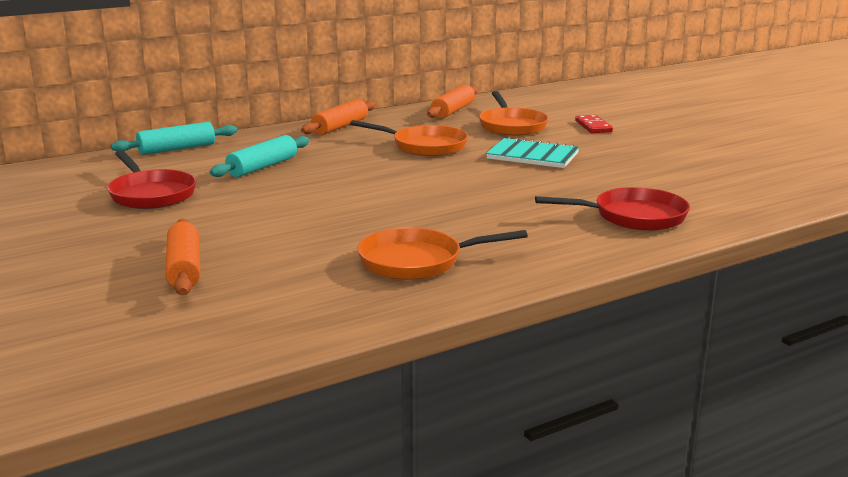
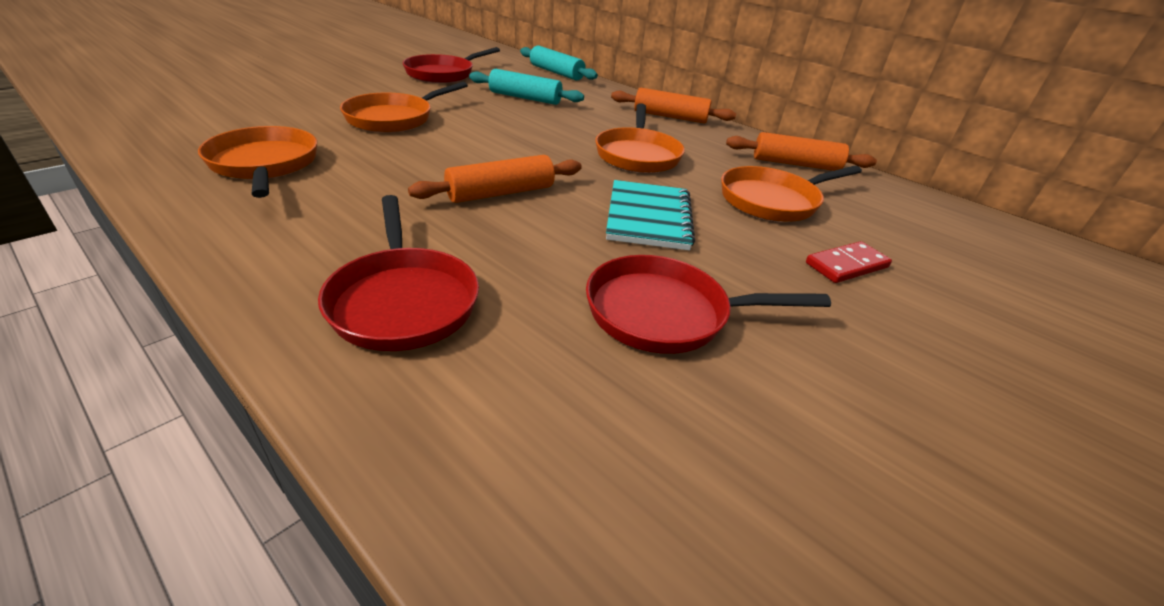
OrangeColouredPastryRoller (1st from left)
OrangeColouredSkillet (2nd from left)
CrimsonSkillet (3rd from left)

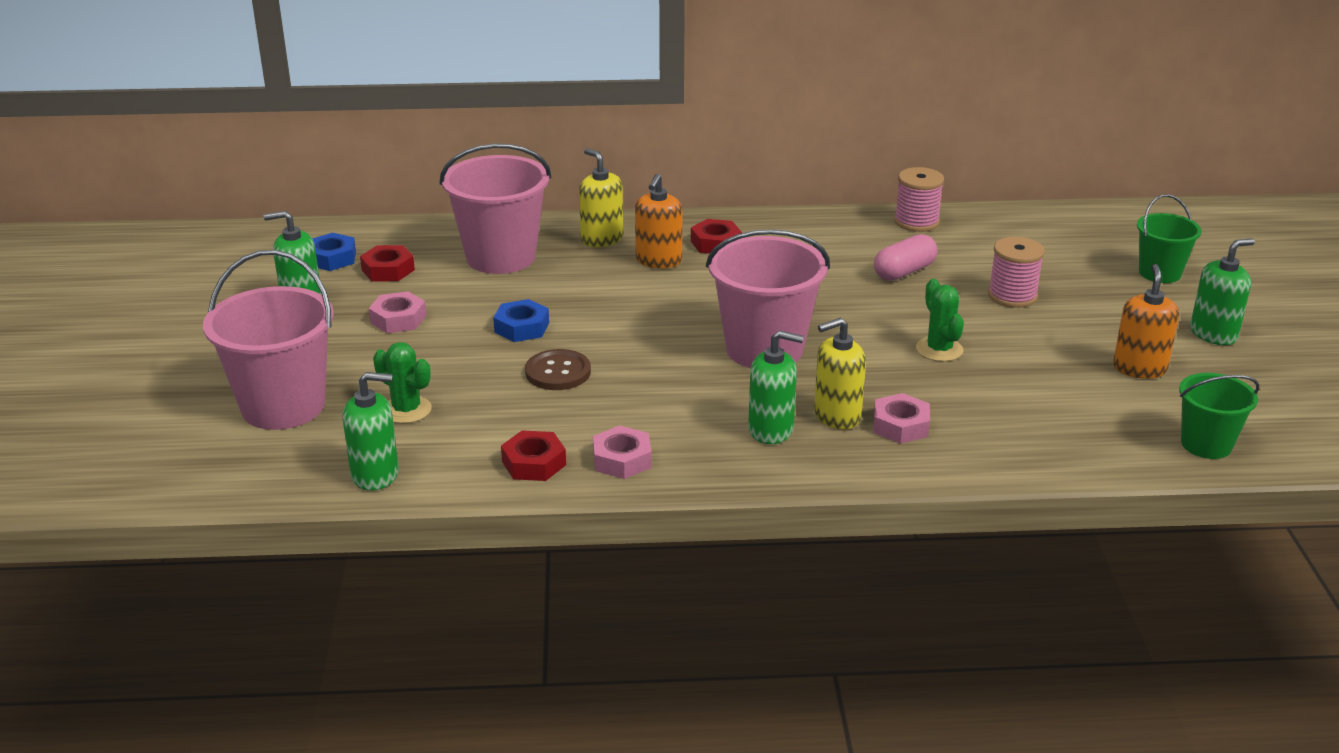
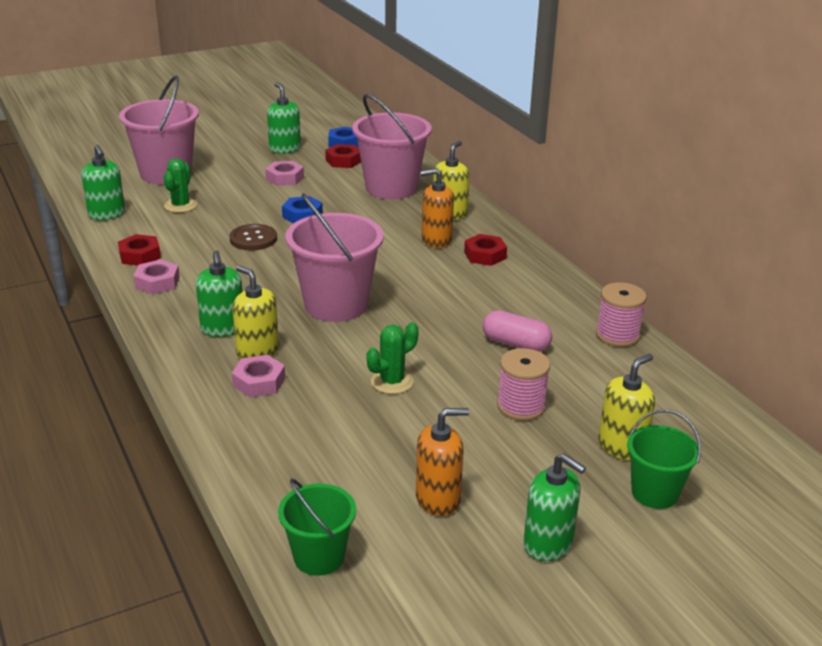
GoldenPumpBottle (3rd from left)

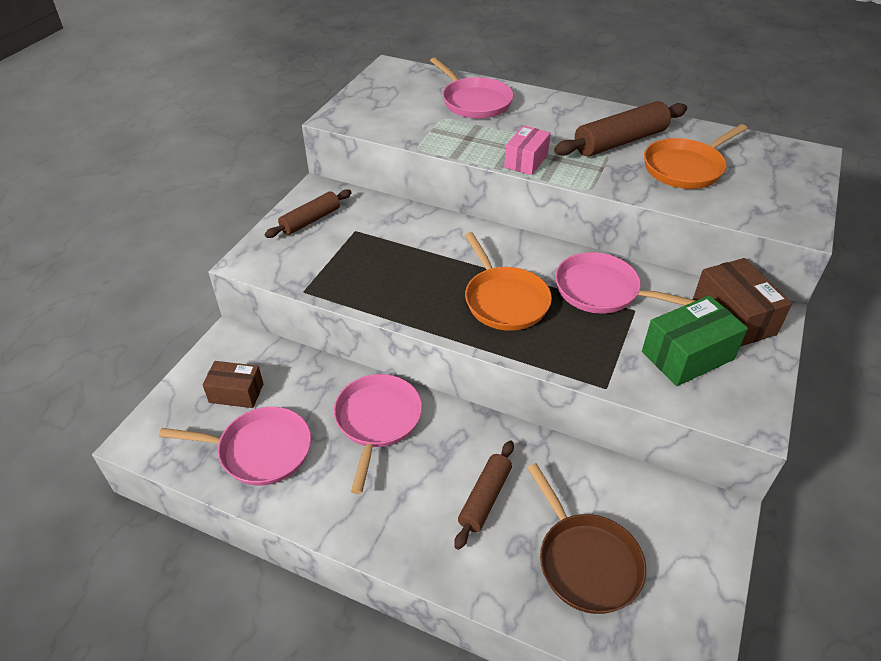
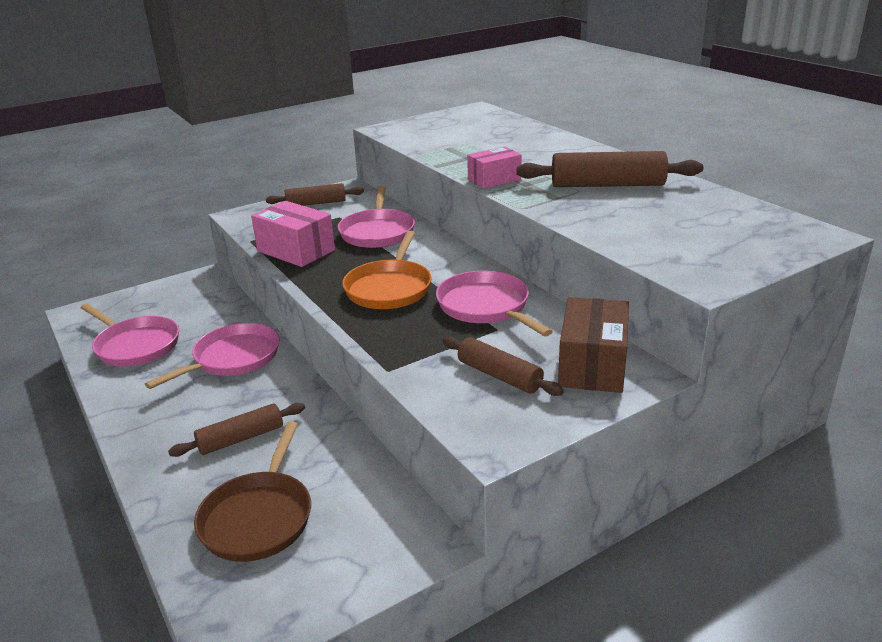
RosySkillet (3rd from left)
OrangeColouredSkillet (2nd from left in the first image)
BrownPastryRoller (3rd from left)
BrownBox (1st from left in the first image)
RosyBox (1st from left)

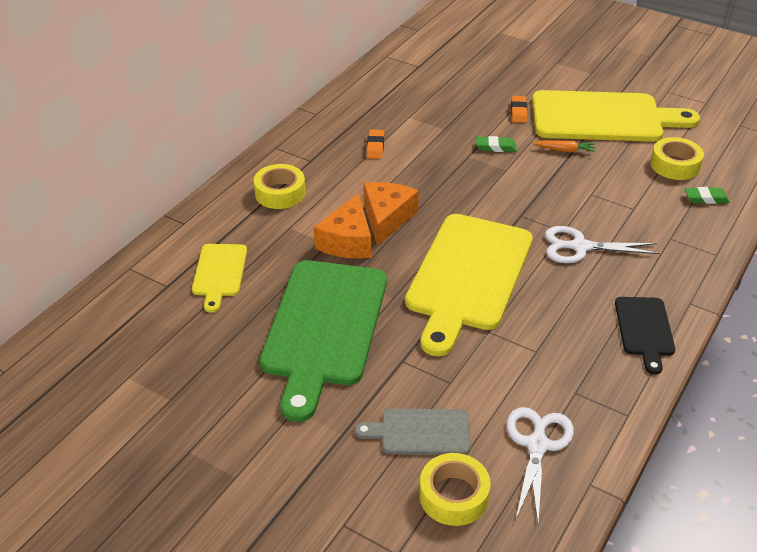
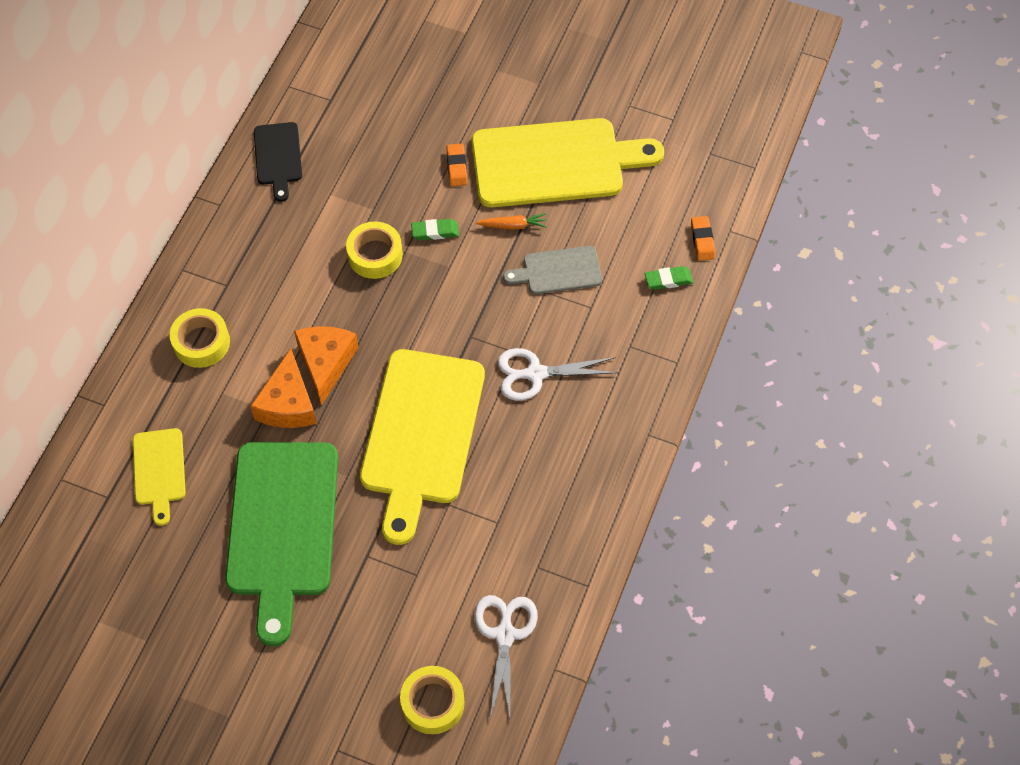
OrangeColouredPencilEraser (2nd from left)
GoldenRollOfTape (2nd from left)
JetBlackChoppingBoard
GreyChoppingBoard

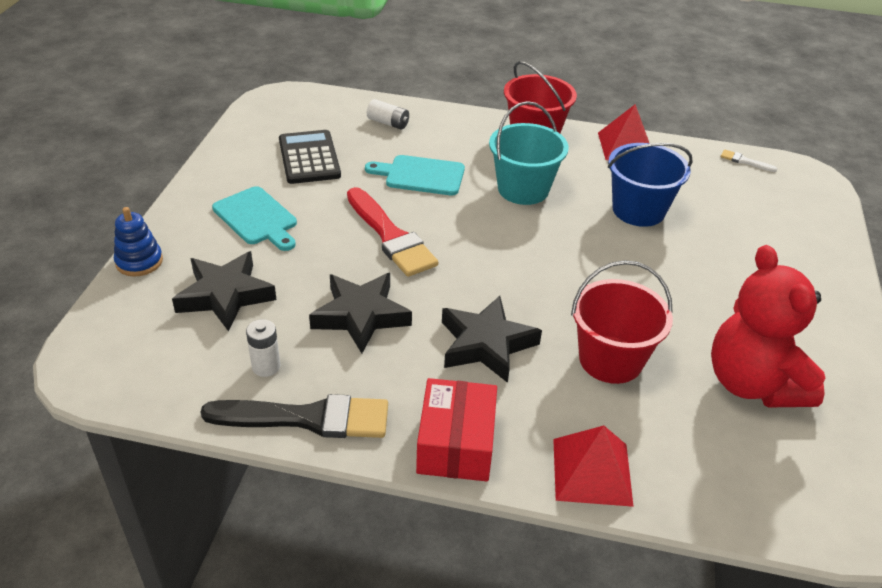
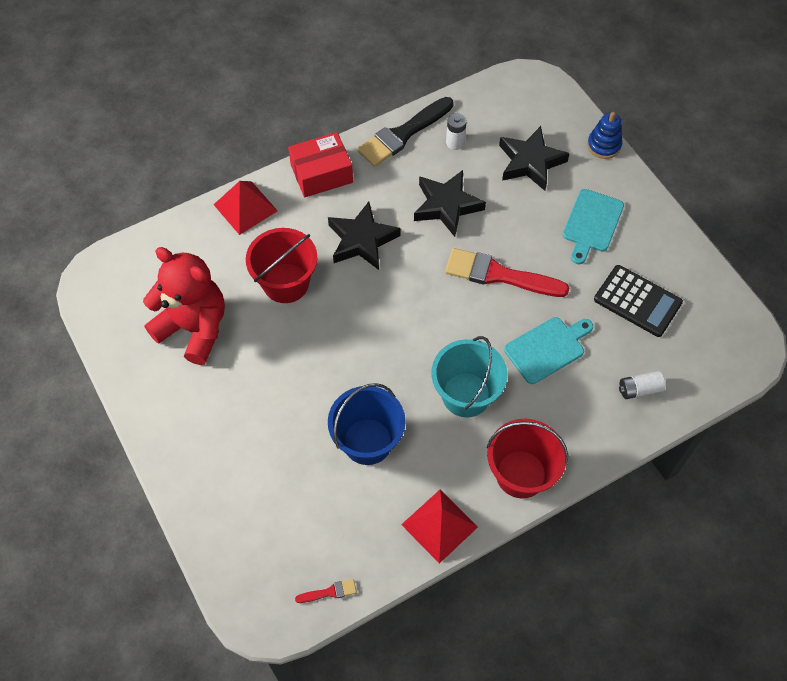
CrimsonBrush (1st from left)
TealChoppingBoard (2nd from left)
CrimsonBox

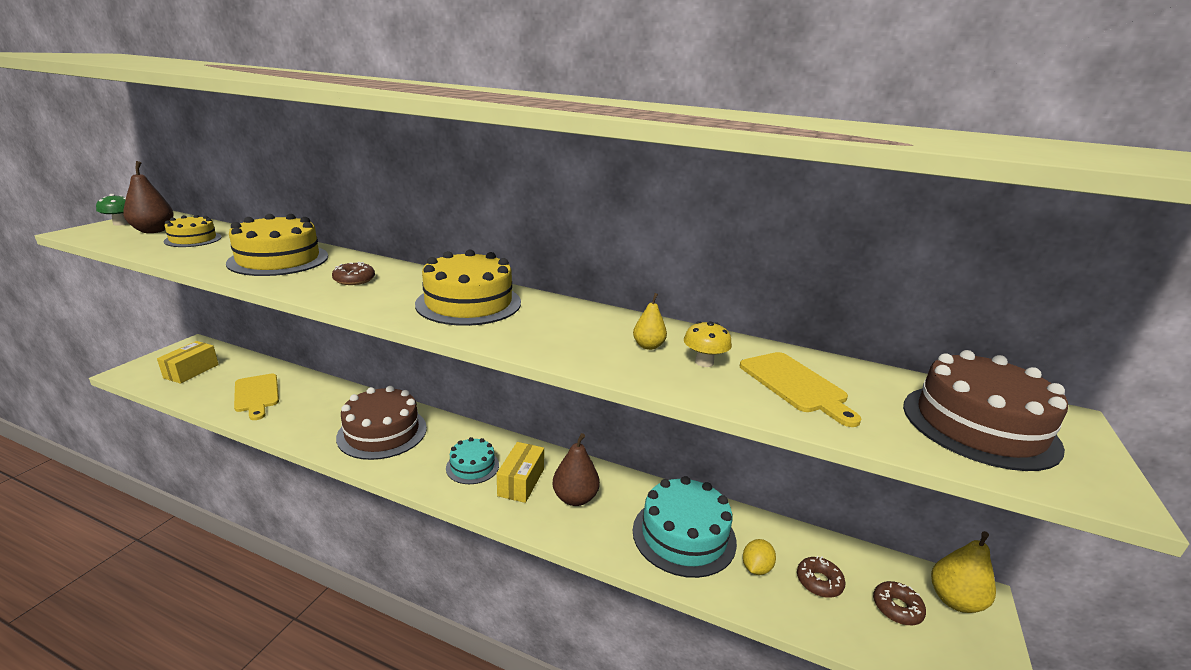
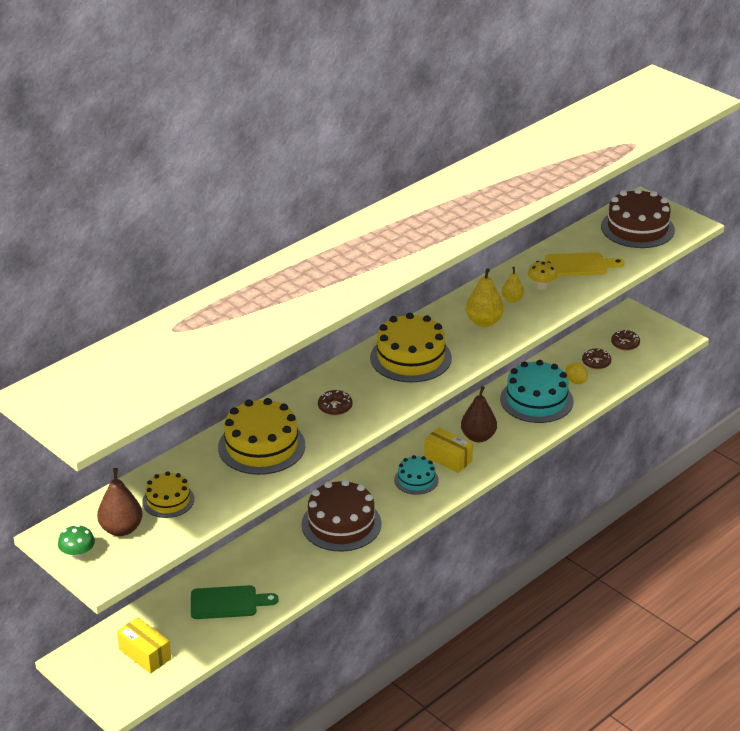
LeafGreenChoppingBoard
GoldenToyPear (1st from left)

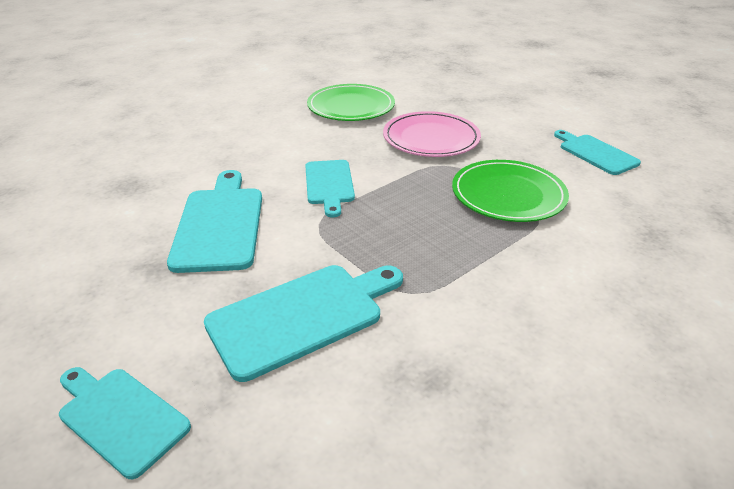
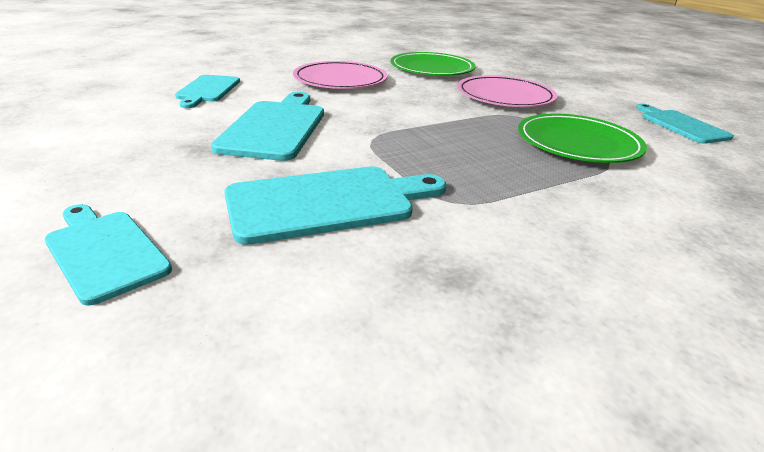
TealChoppingBoard (2nd from left)
RosyFlatDish (1st from left)

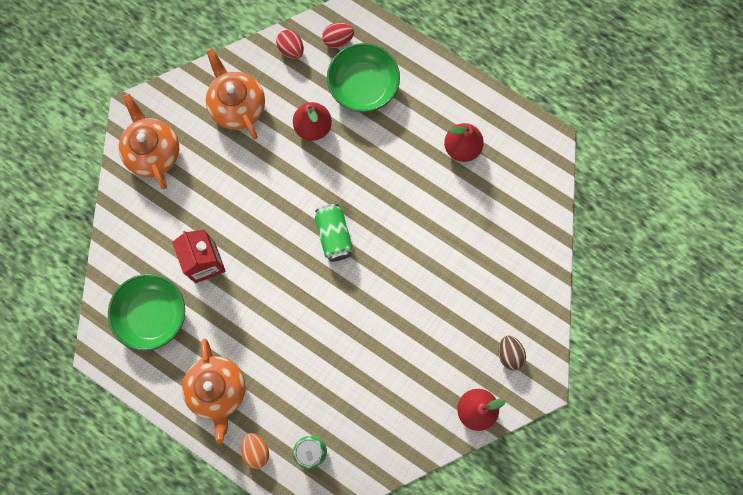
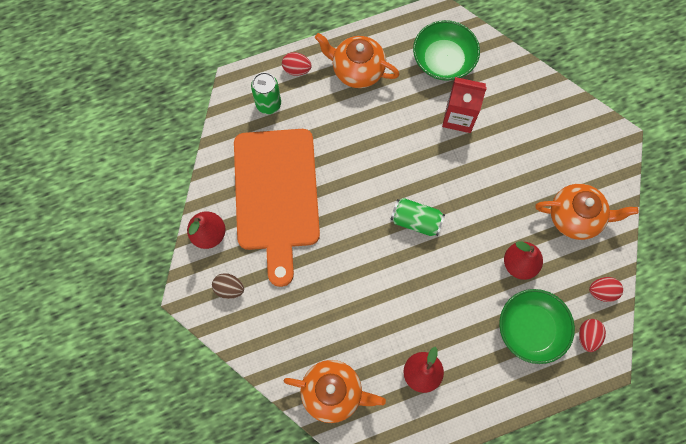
OrangeColouredTeaPot (1st from left)
CrimsonEggShape (1st from left)
OrangeColouredChoppingBoard

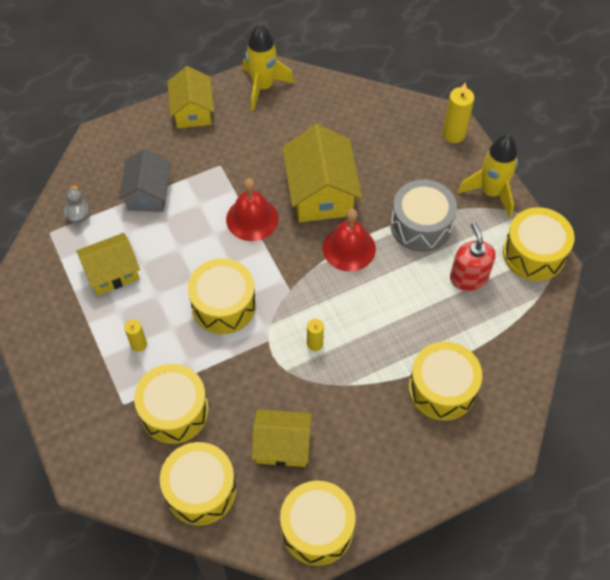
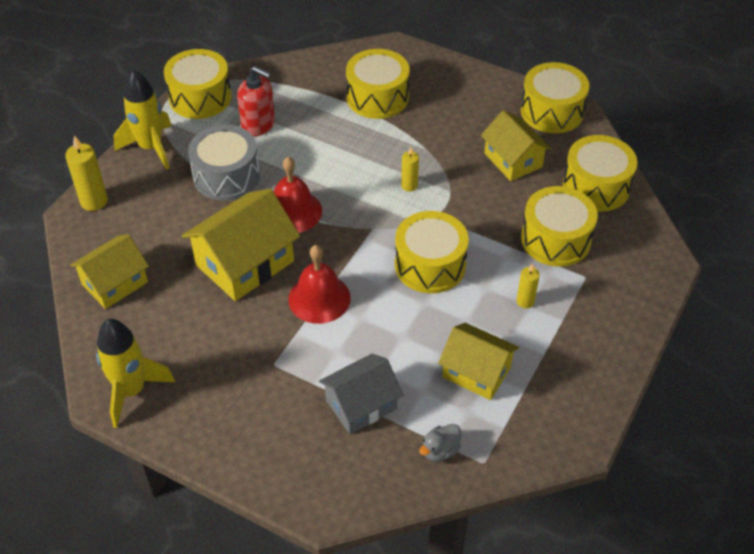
GoldenCottage (1st from left)
CrimsonPumpBottle

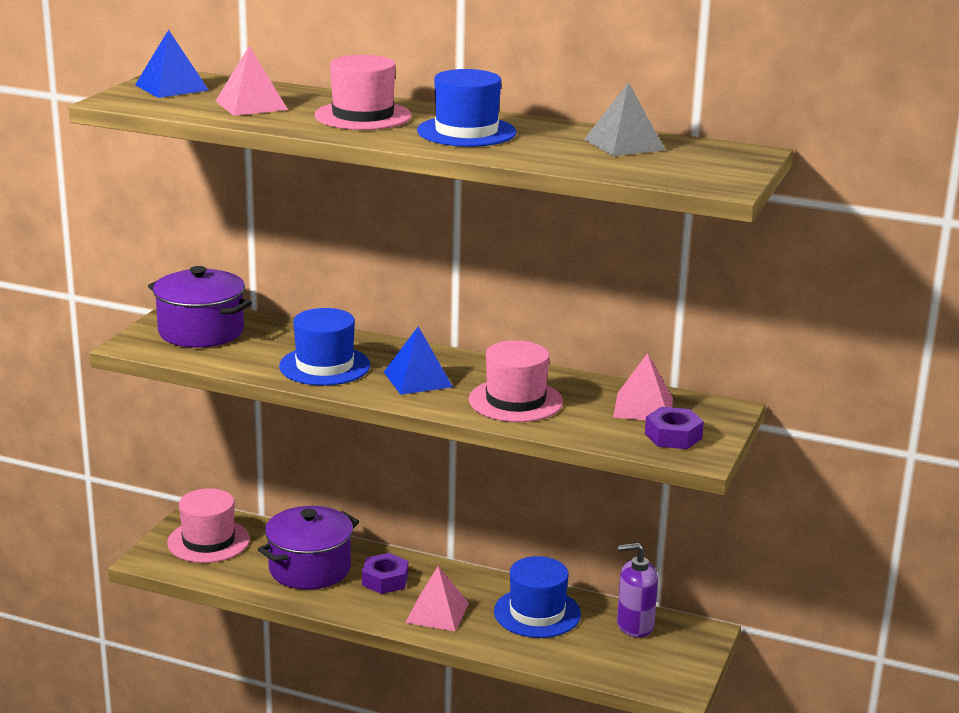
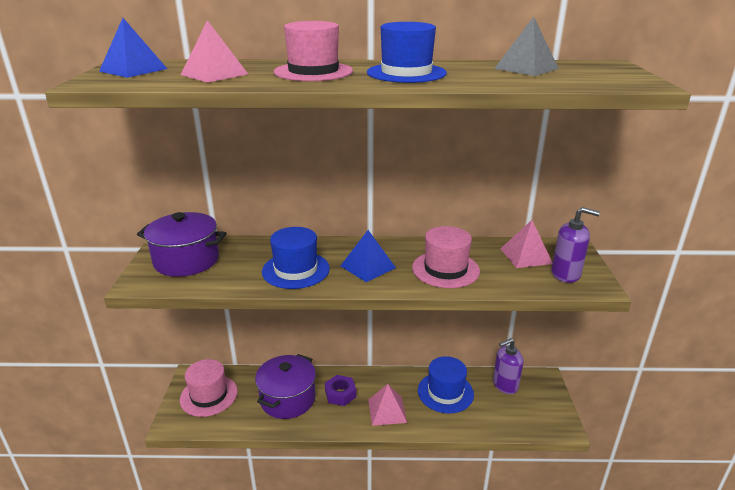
RoyalPurplePumpBottle (2nd from left)

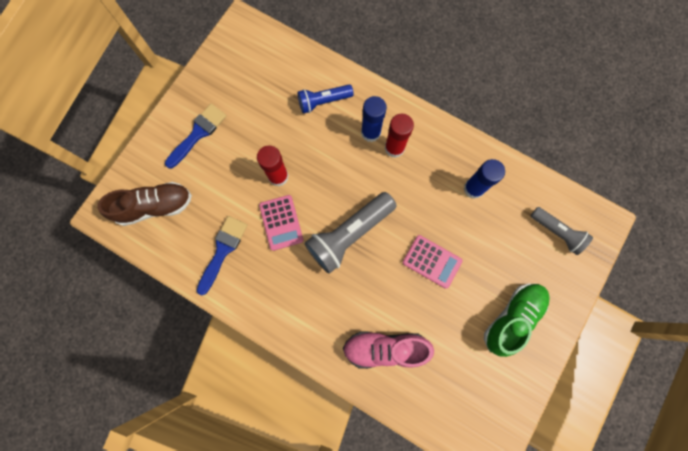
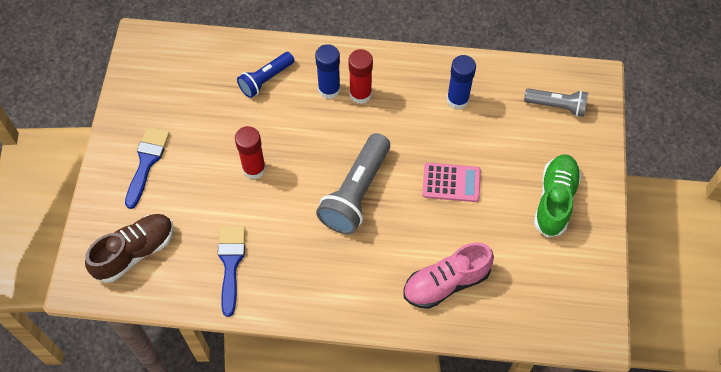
RosyPocketCalculator (1st from left in the first image)

